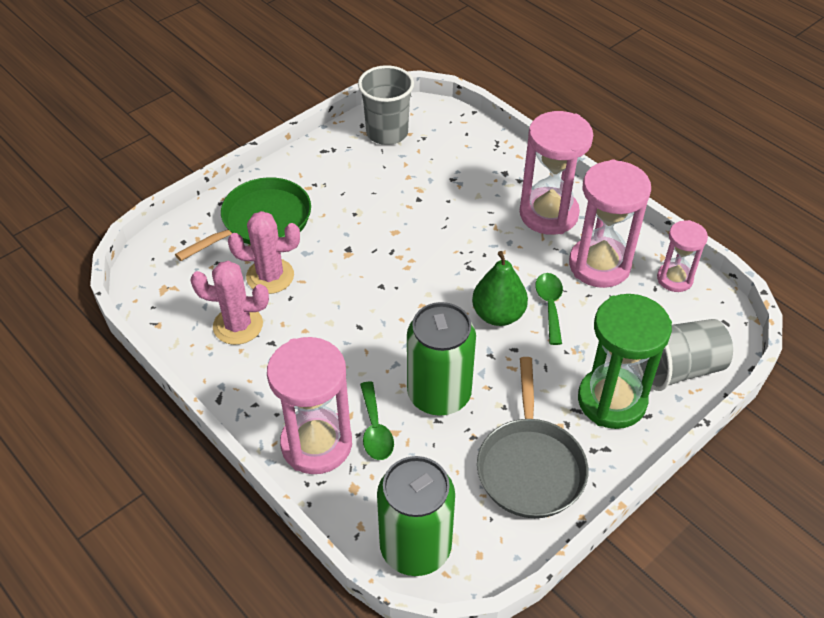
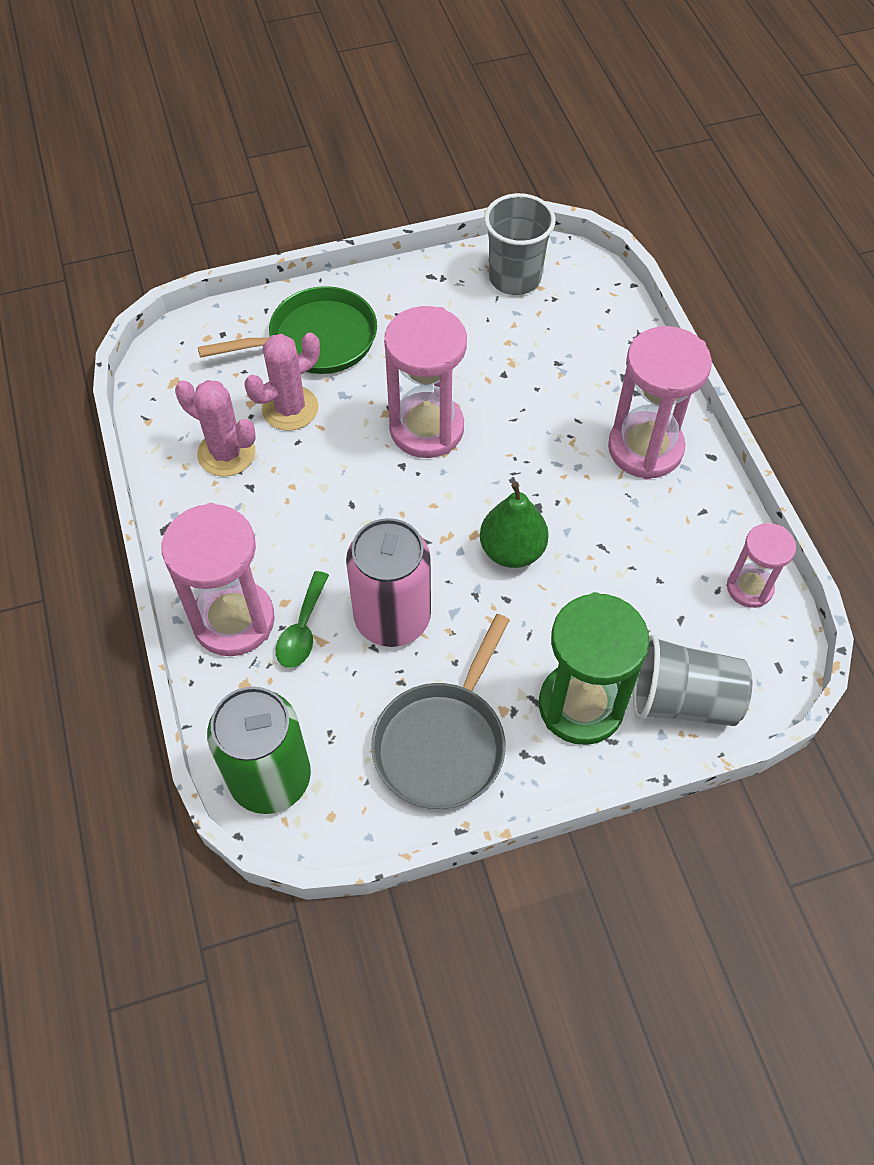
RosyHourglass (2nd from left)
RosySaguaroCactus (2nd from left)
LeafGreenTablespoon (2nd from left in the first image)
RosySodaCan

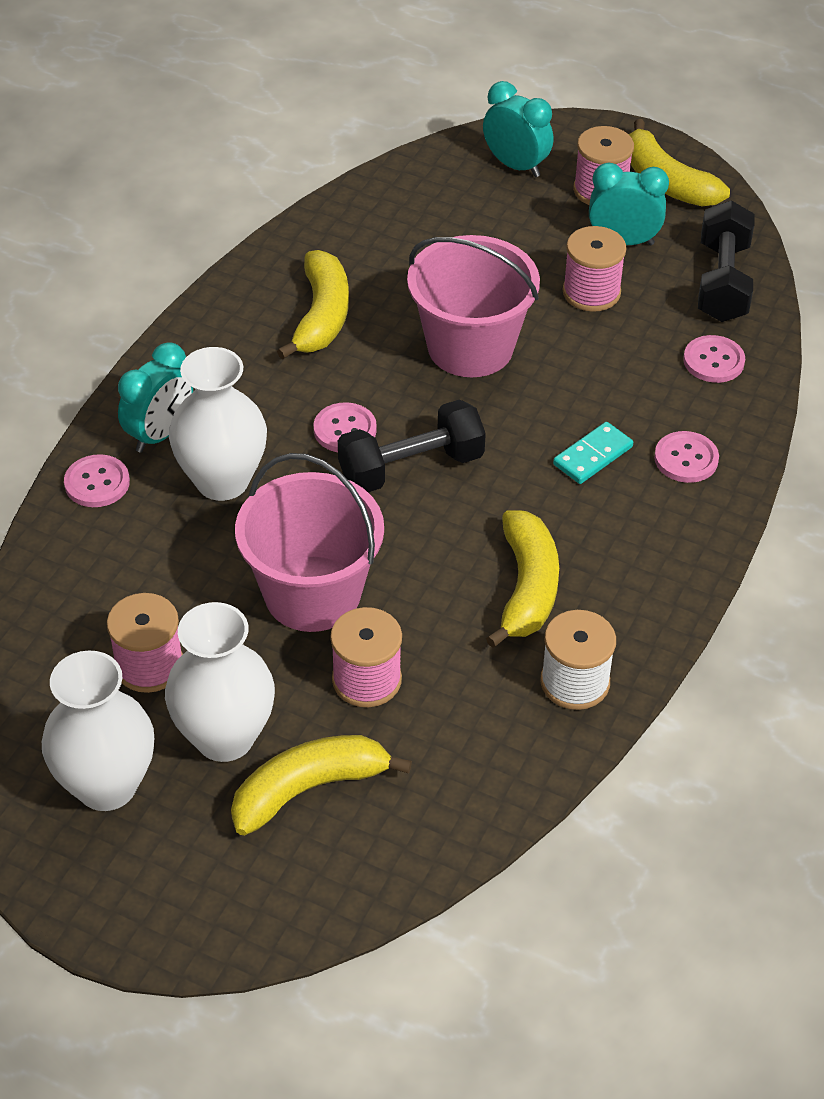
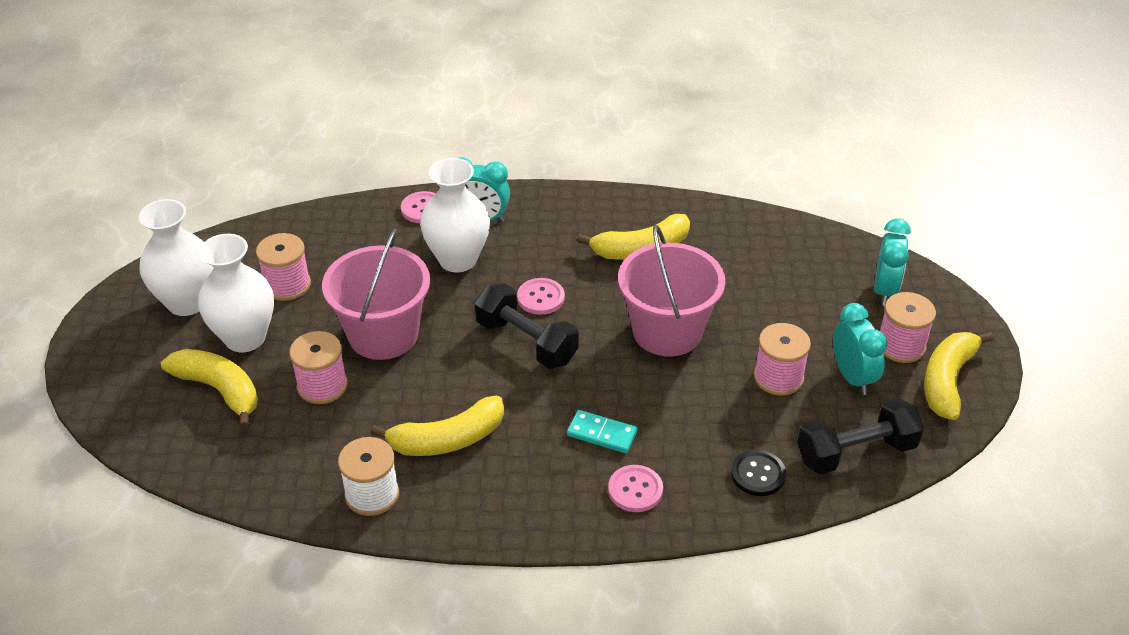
JetBlackButton

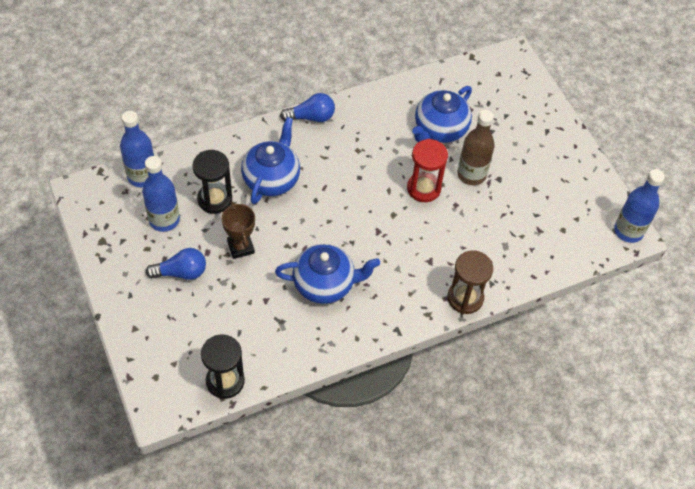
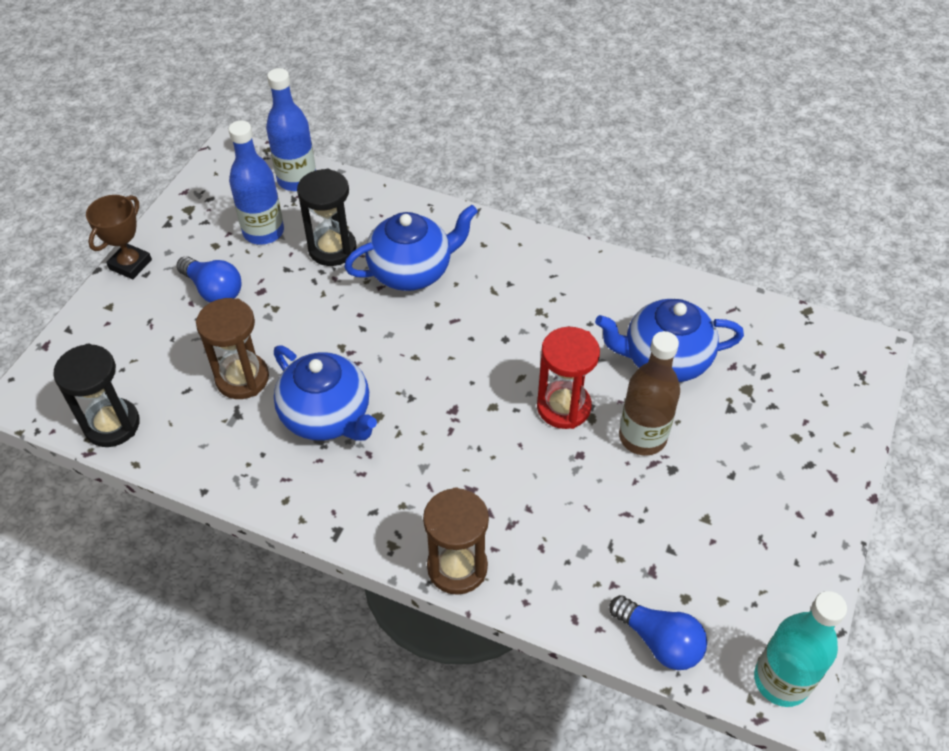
RoyalBlueLightBulb (2nd from left)
TealDrinkBottle
BrownPrizeCup
BrownHourglass (1st from left)

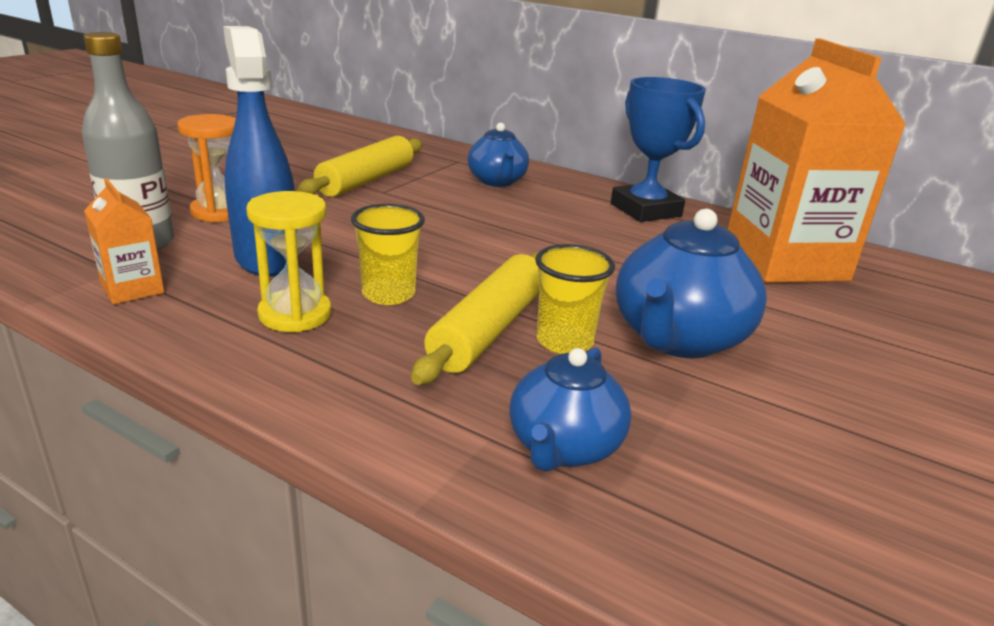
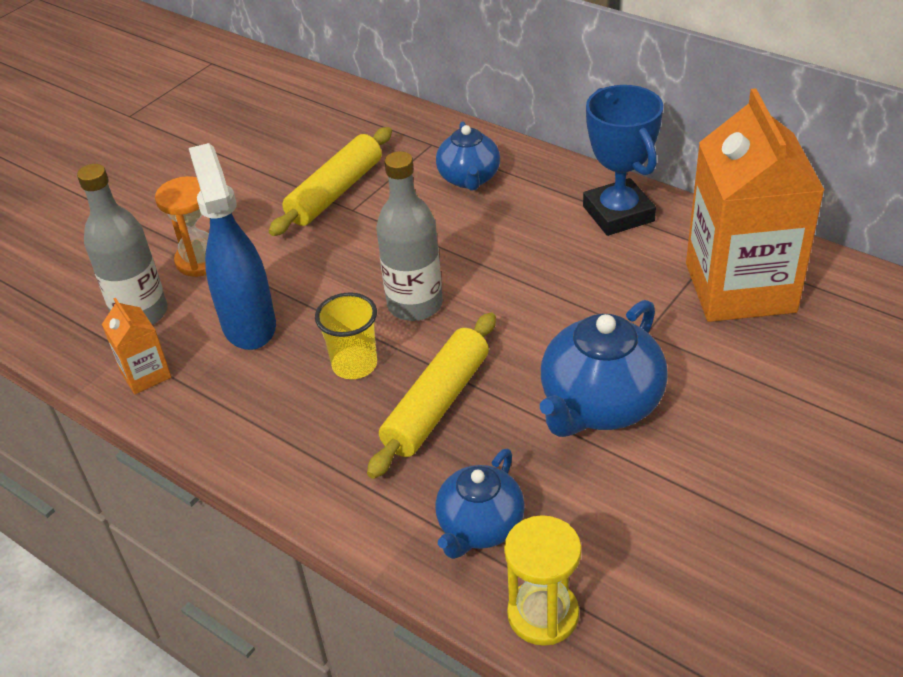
GoldenHourglass
GoldenCup (2nd from left in the first image)
GreyDrinkBottle (2nd from left)

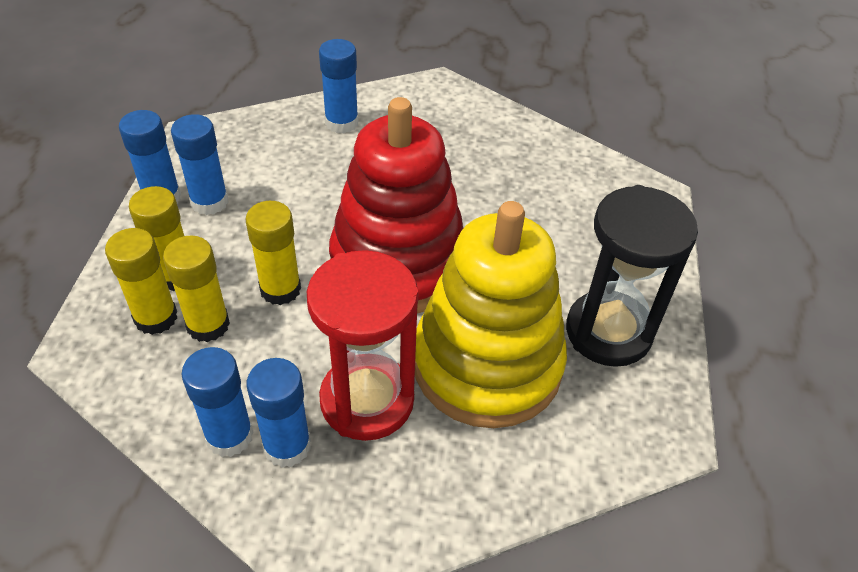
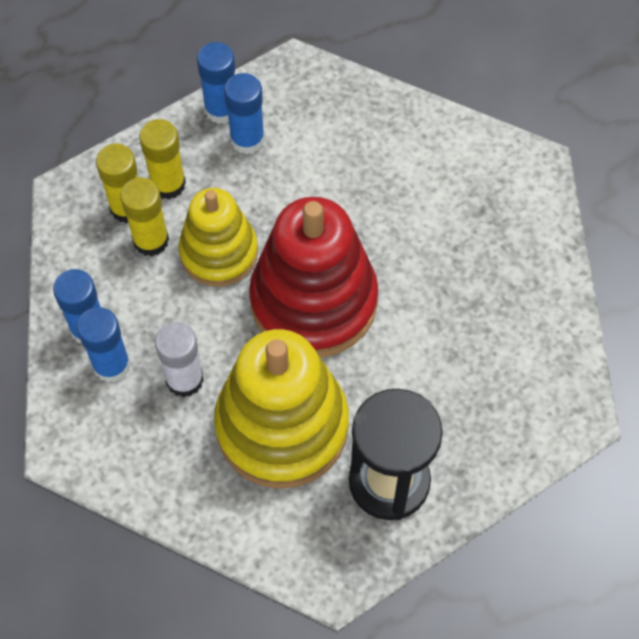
RoyalBlueGlue (5th from left in the first image)
GoldenStackingRings (1st from left)
PureWhiteGlue

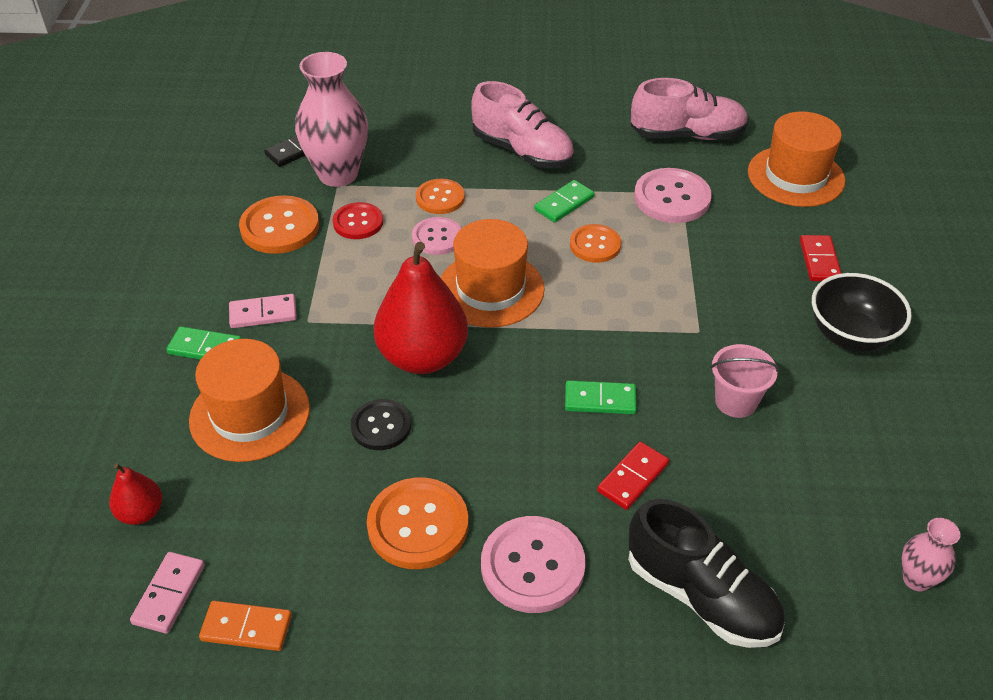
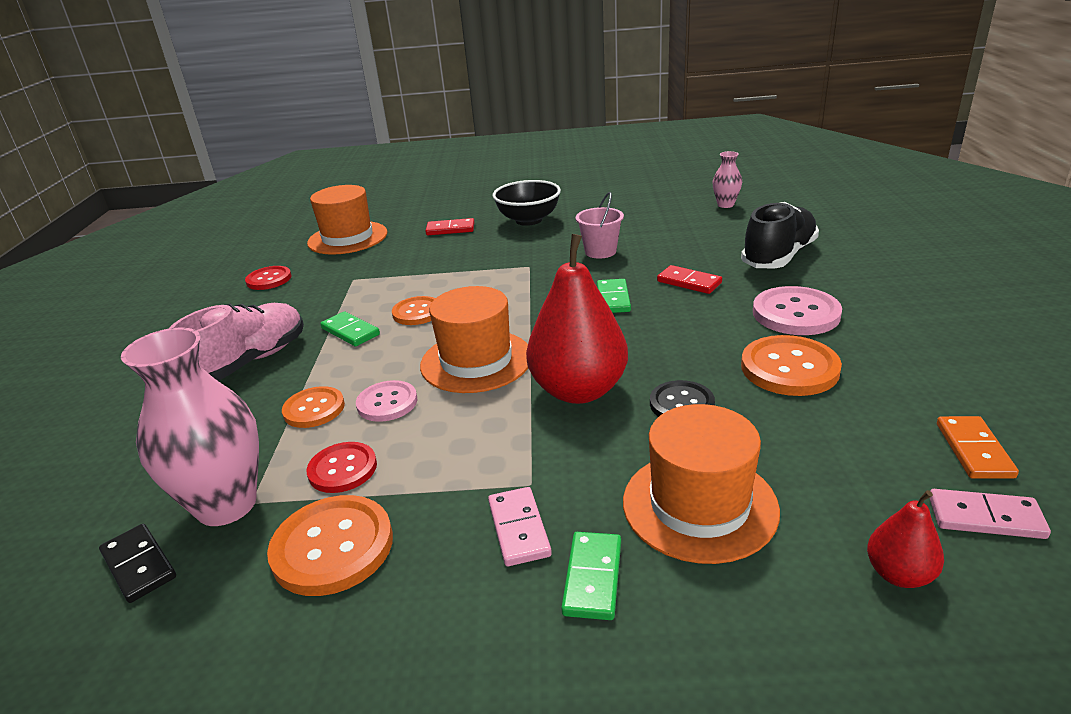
CrimsonButton (1st from left)
RosyButton (3rd from left in the first image)

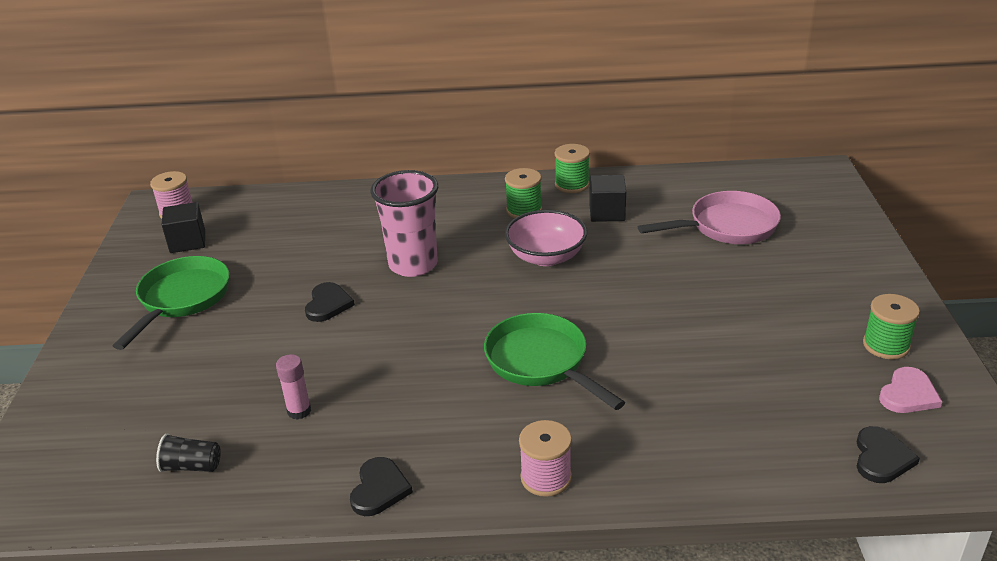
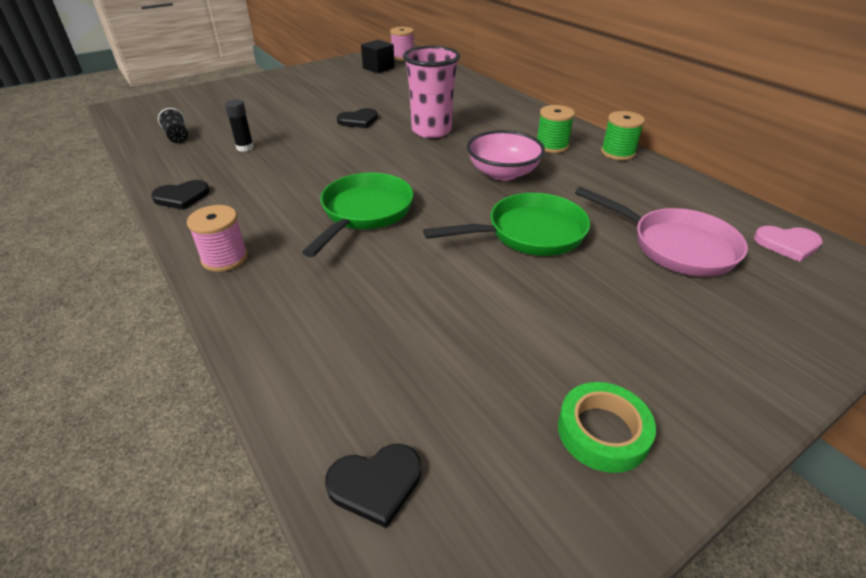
JetBlackSolidCube (2nd from left in the first image)
LeafGreenSkillet (2nd from left)
LeafGreenRollOfTape
JetBlackGlue
RosyLoveHeart

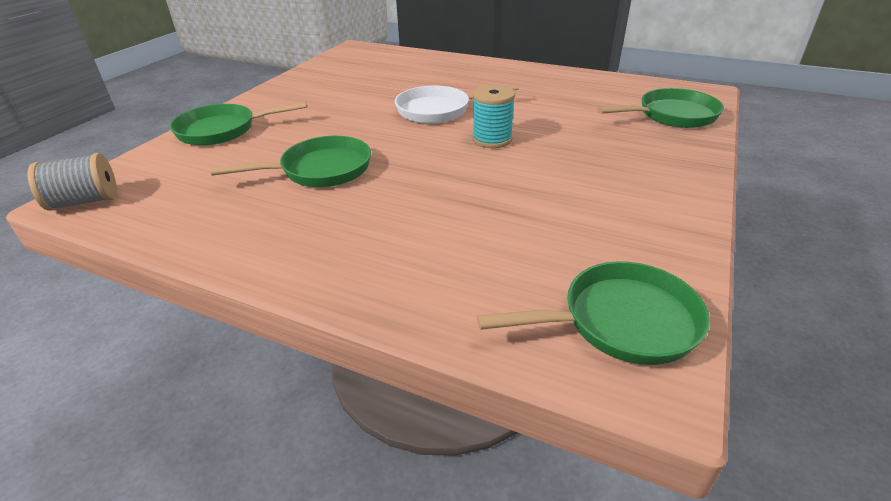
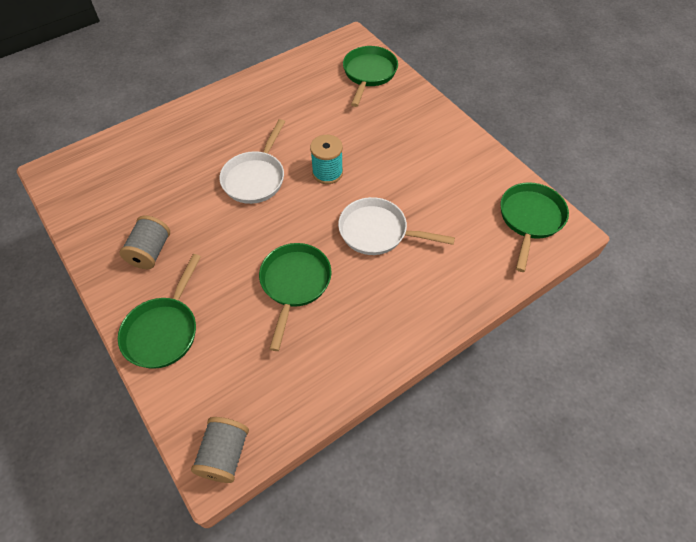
PureWhiteSkillet (2nd from left)
GreyReelOfThread (1st from left)

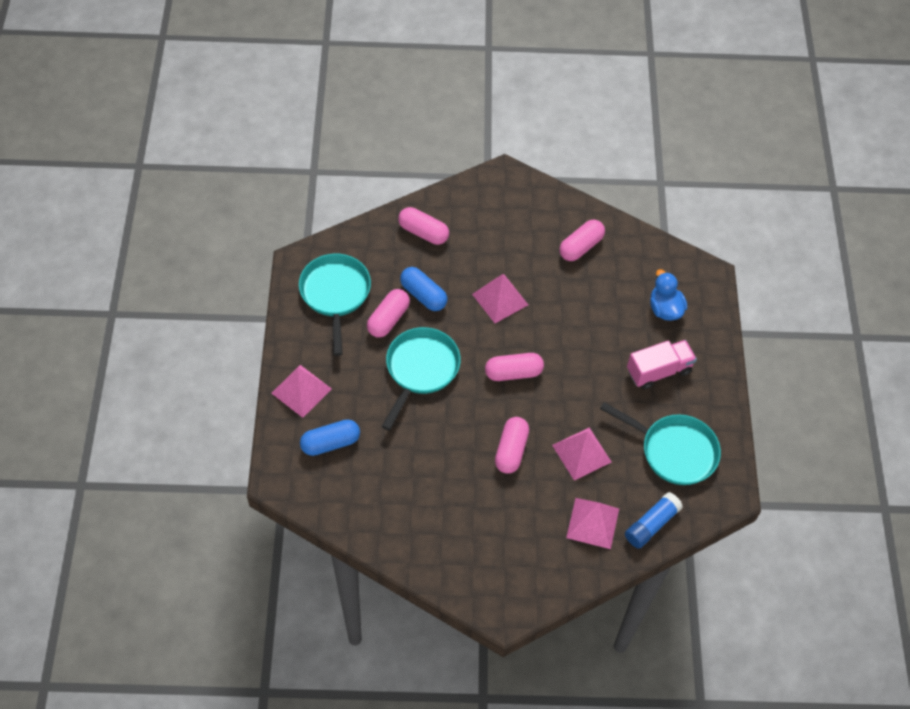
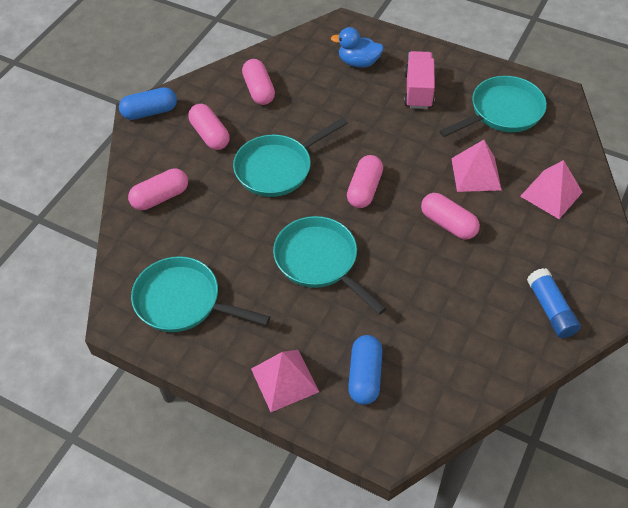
RoyalBluePill (1st from left)
TealSkillet (2nd from left)
RosyPill (2nd from left)
RoyalBlueGlue

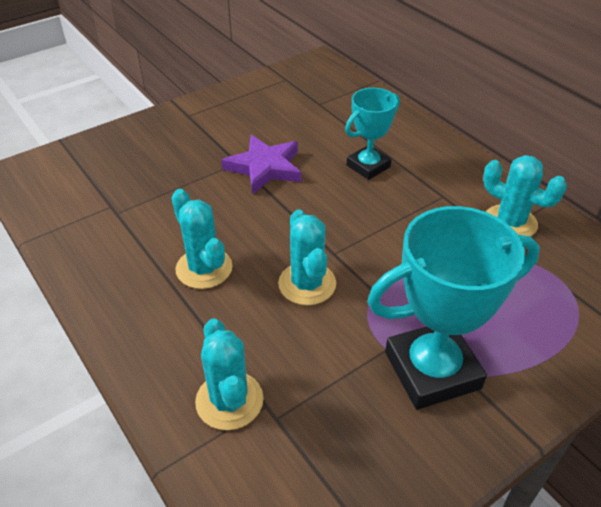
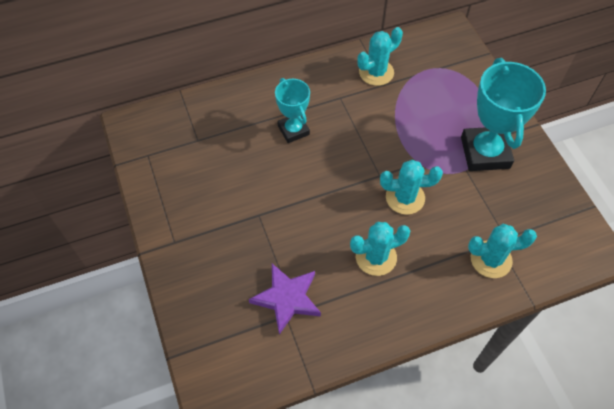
RoyalPurpleFivePointedStar

